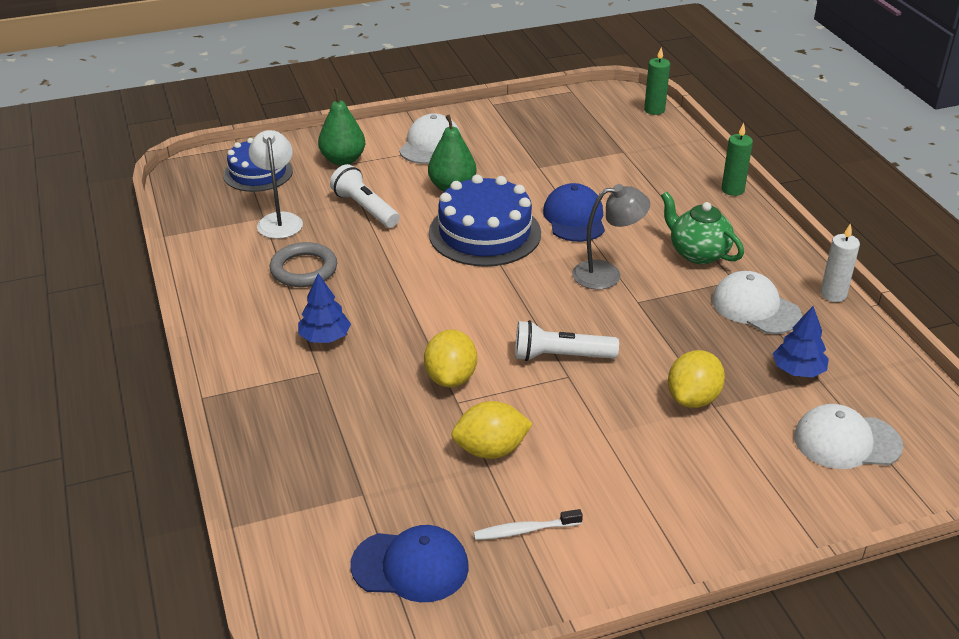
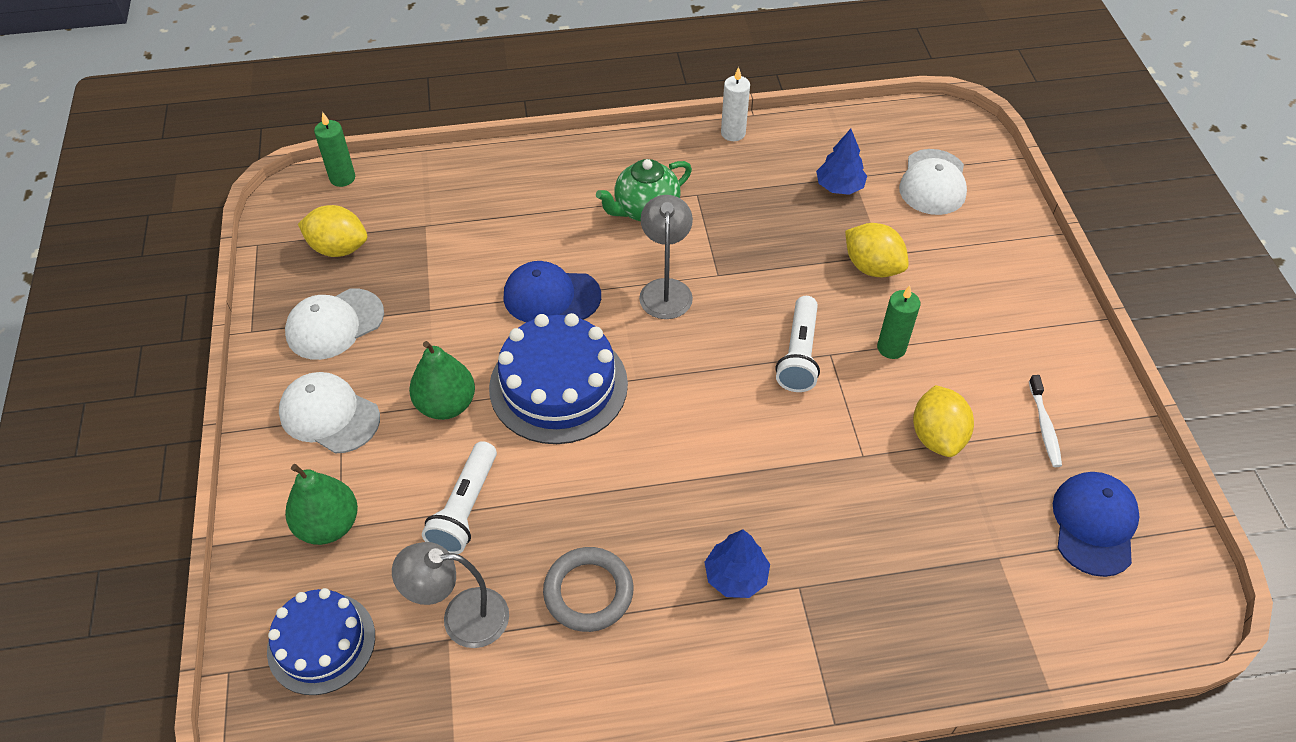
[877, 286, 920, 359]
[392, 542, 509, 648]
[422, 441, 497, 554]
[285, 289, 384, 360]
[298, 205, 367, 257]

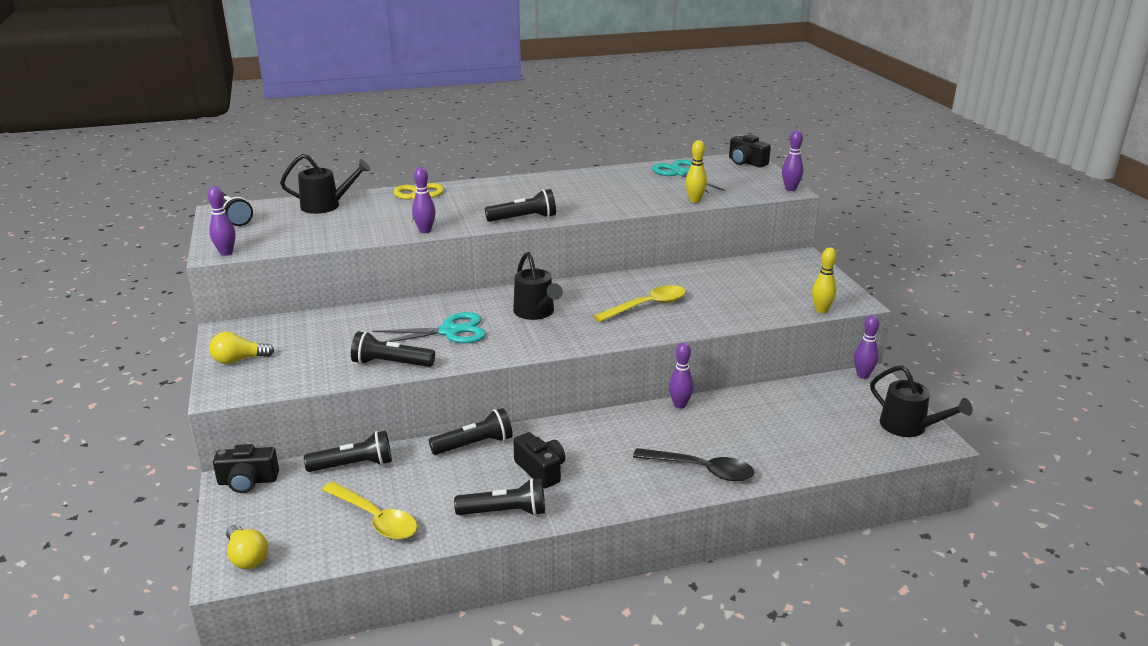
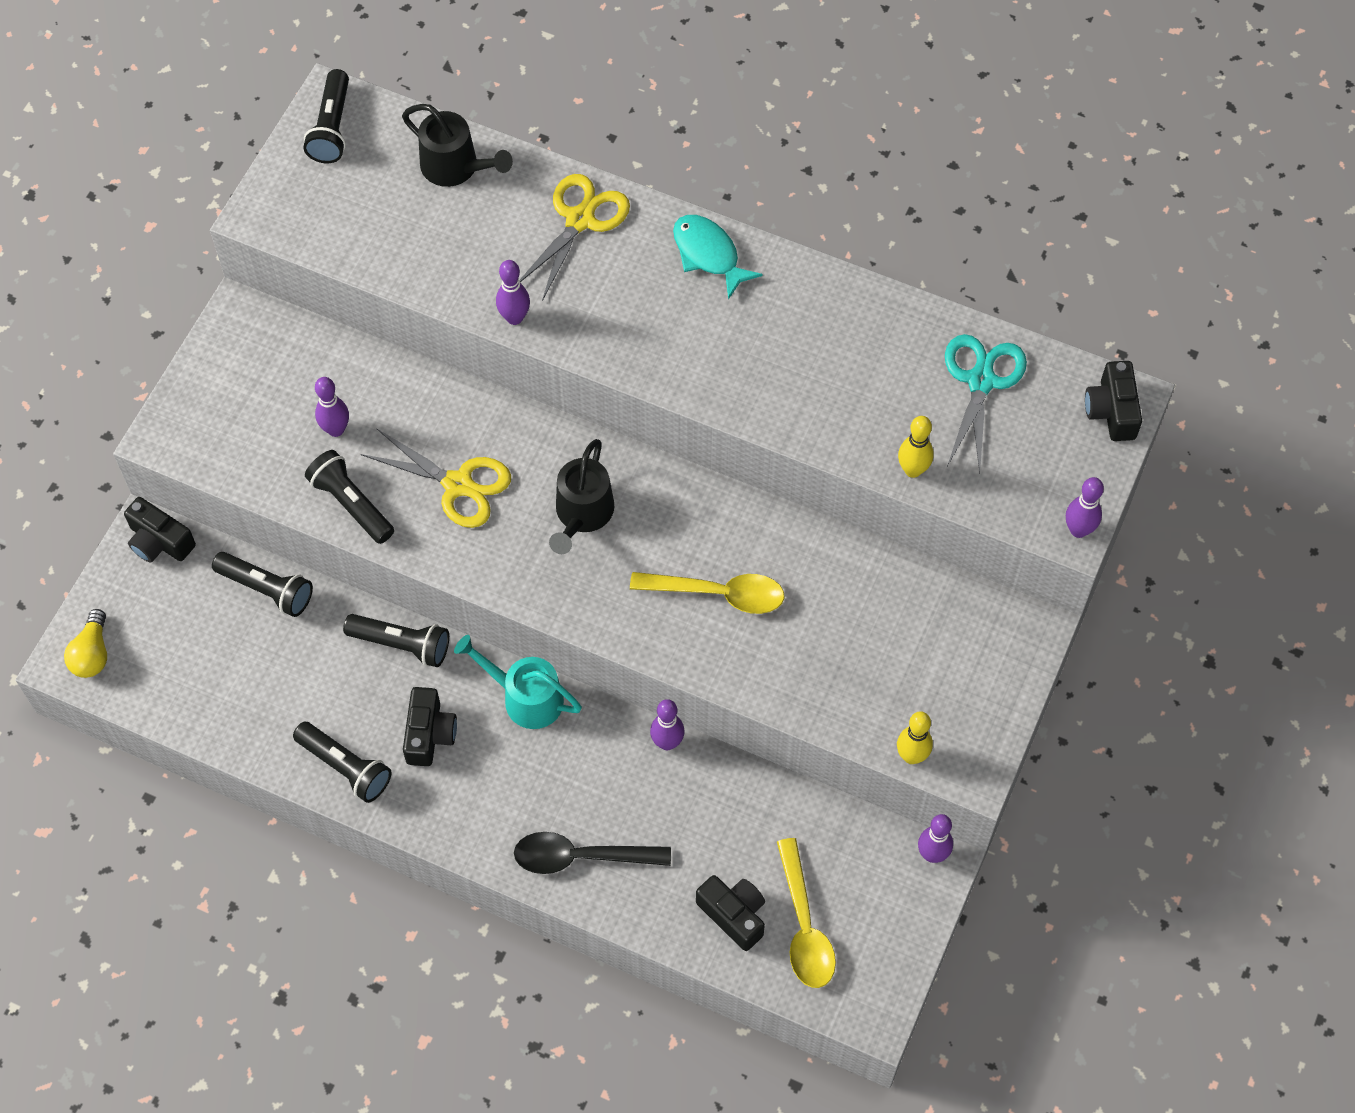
[315, 377, 349, 437]
[485, 189, 556, 222] (first image)
[361, 428, 511, 528]
[209, 332, 274, 364] (first image)
[870, 365, 973, 437] (first image)
[514, 832, 671, 874]
[777, 838, 836, 988]
[673, 215, 763, 299]
[454, 635, 582, 729]
[696, 875, 765, 951]

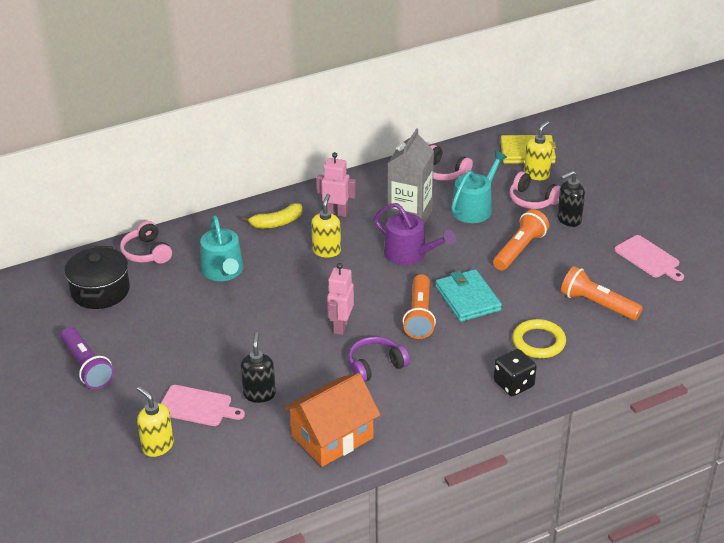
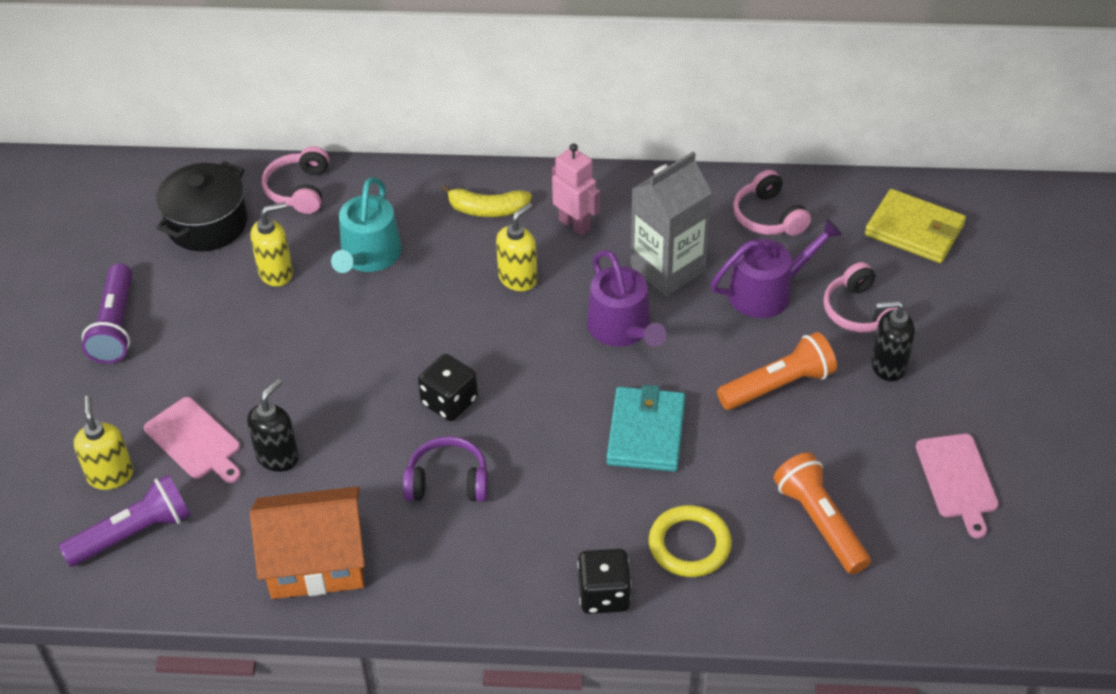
[250, 202, 293, 286]
[711, 219, 842, 318]
[418, 354, 478, 421]
[403, 274, 436, 339] (first image)
[59, 474, 191, 567]

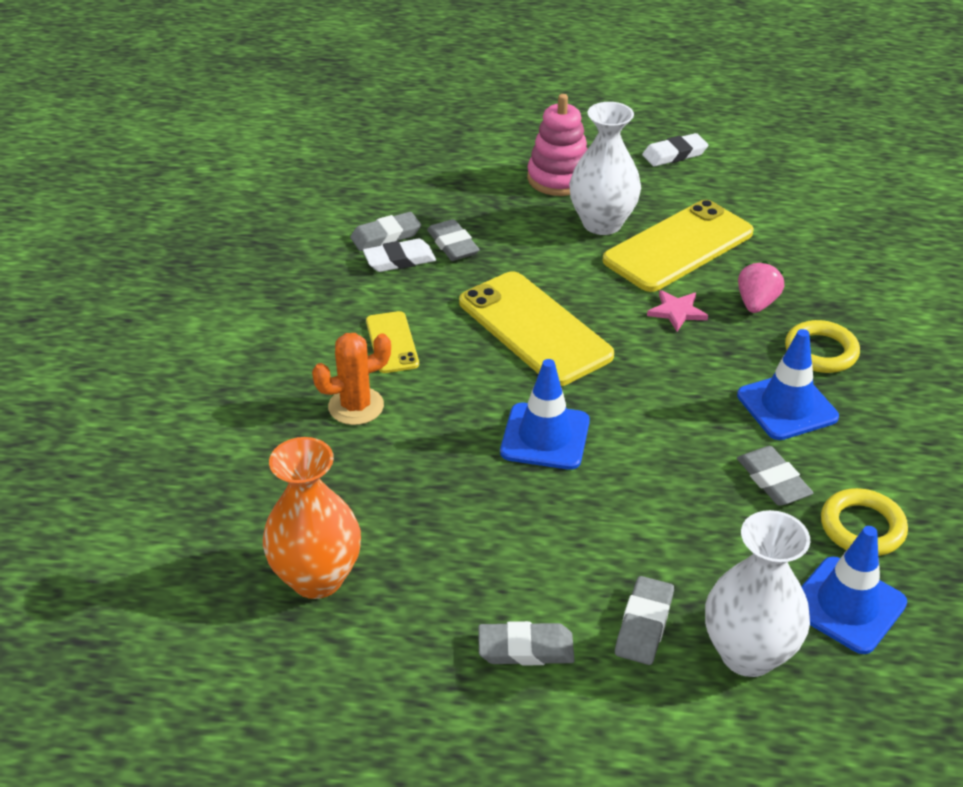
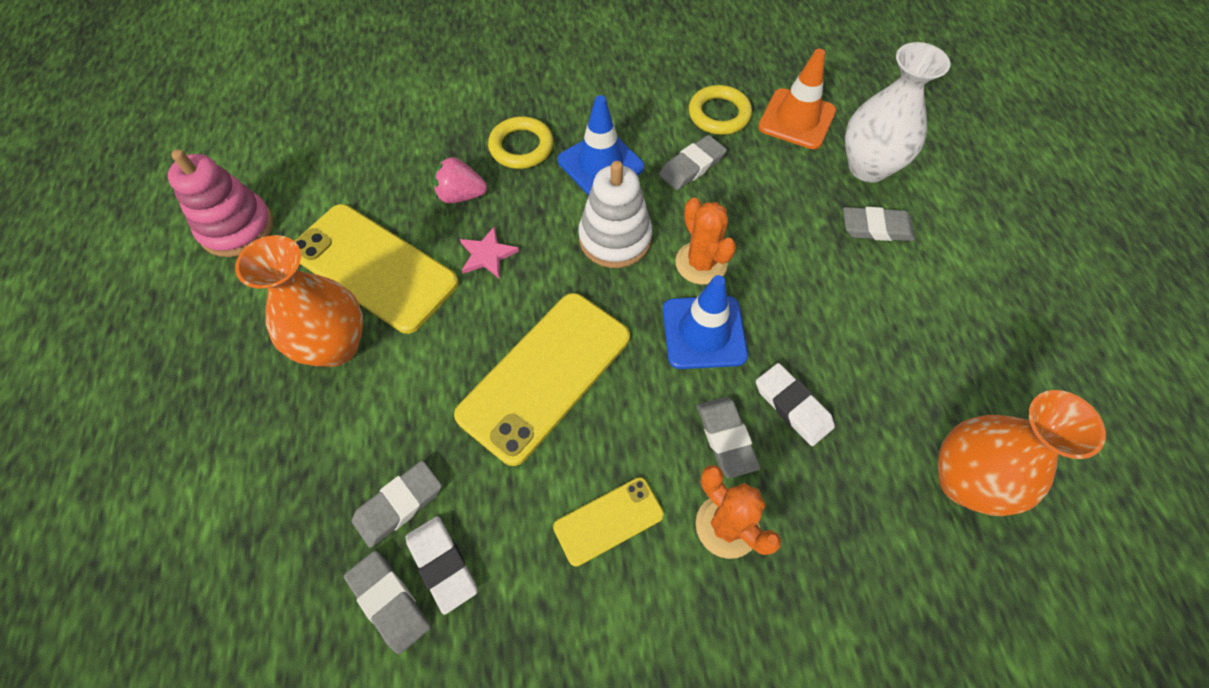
[168, 149, 273, 257]
[235, 235, 363, 367]
[756, 363, 835, 446]
[758, 49, 836, 149]
[697, 397, 760, 478]
[578, 161, 652, 268]
[675, 198, 736, 285]

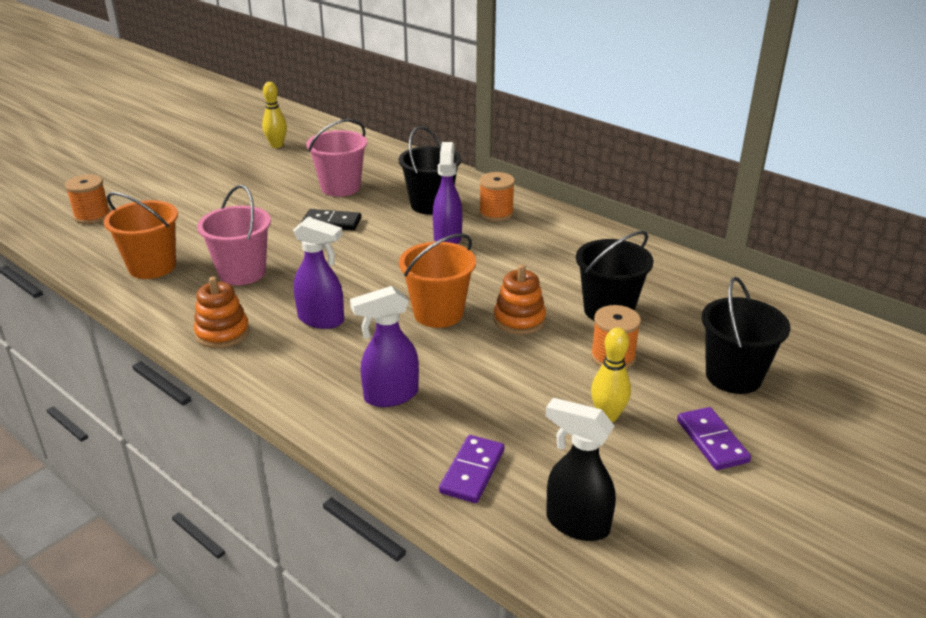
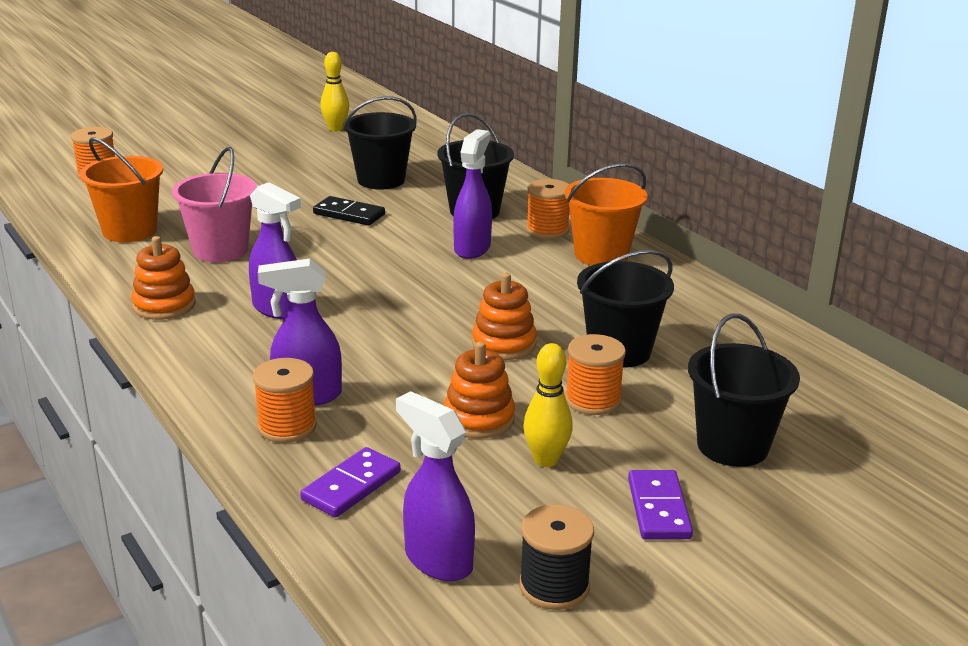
[343, 96, 417, 189]
[565, 163, 647, 265]
[396, 391, 475, 581]
[444, 342, 515, 439]
[253, 358, 317, 443]
[519, 504, 594, 610]

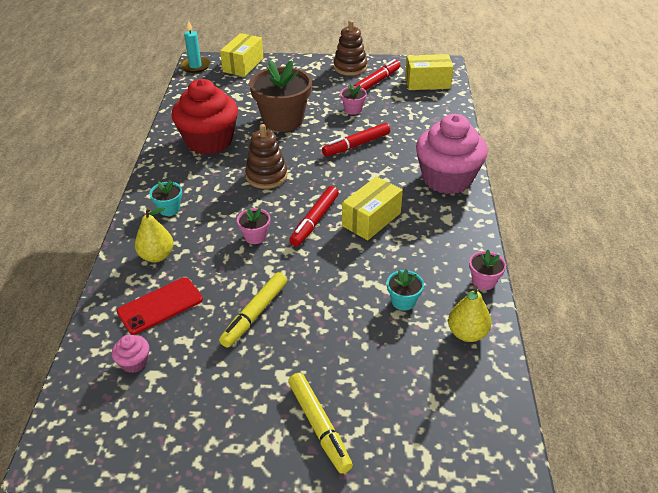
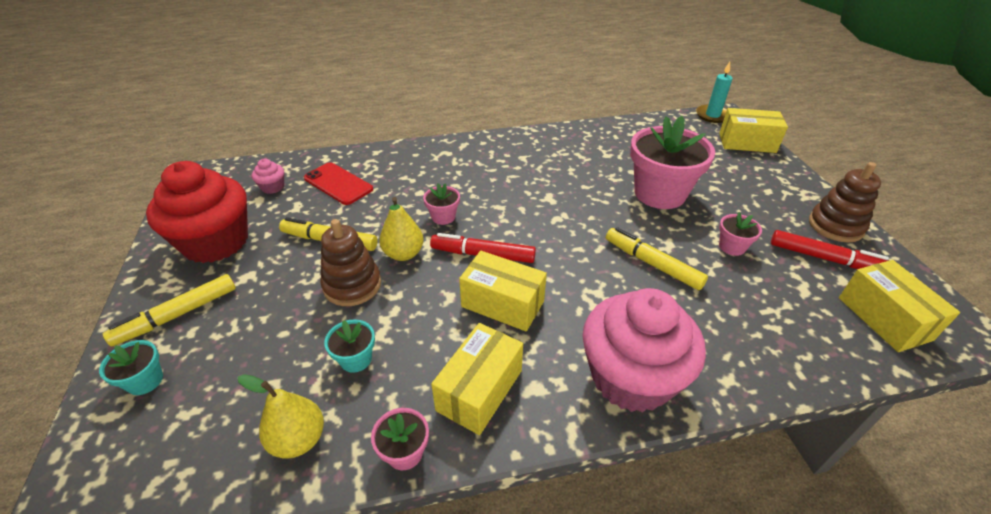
[630, 116, 715, 209]
[146, 161, 248, 263]
[606, 227, 708, 290]
[320, 219, 381, 306]
[99, 340, 163, 395]
[379, 197, 424, 261]
[431, 323, 523, 435]

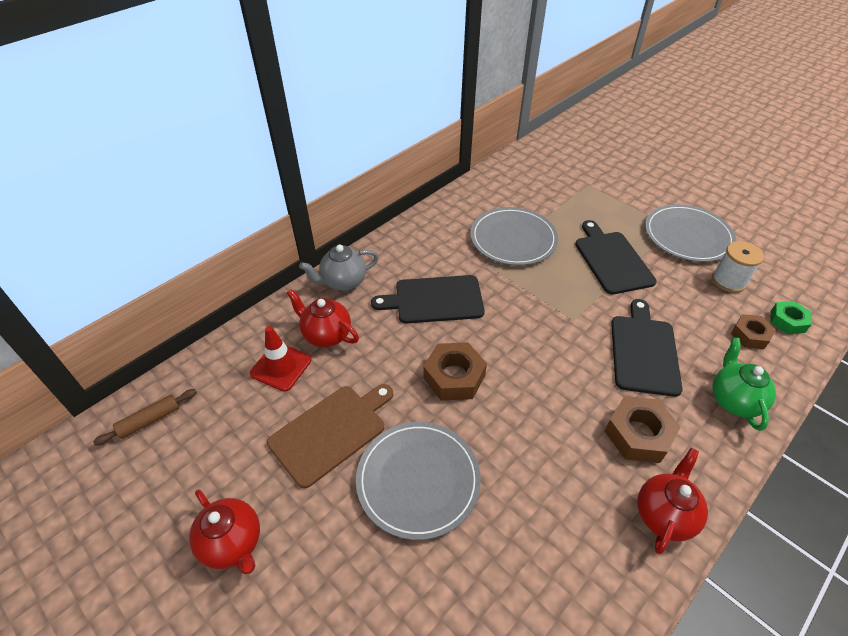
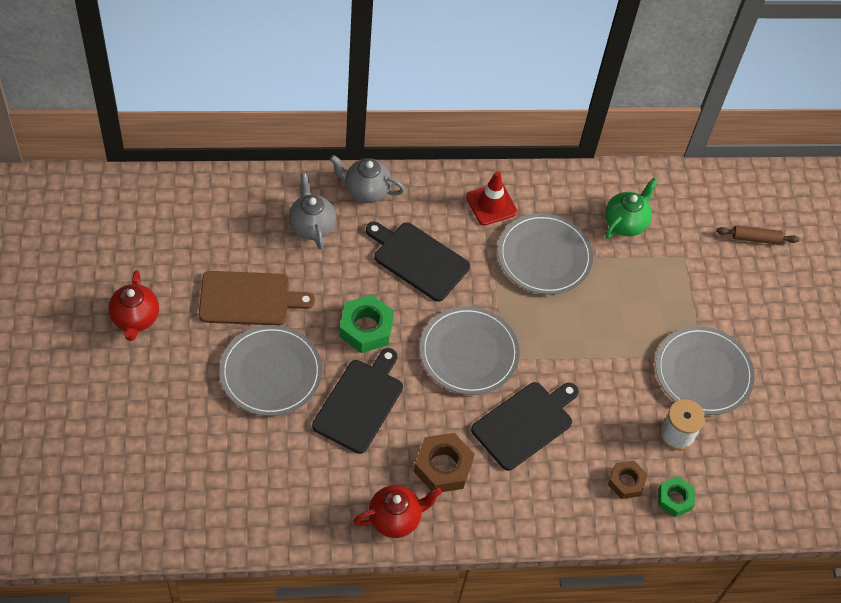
[312, 348, 403, 454]
[289, 173, 336, 249]
[466, 171, 517, 226]
[605, 178, 658, 238]
[339, 295, 394, 353]
[716, 226, 799, 245]
[420, 306, 520, 395]

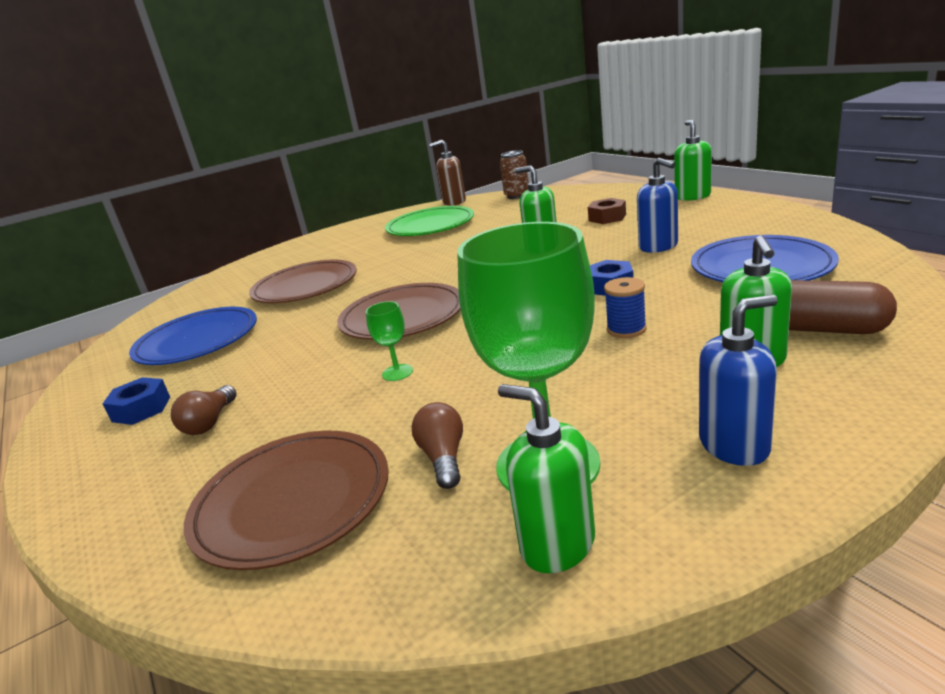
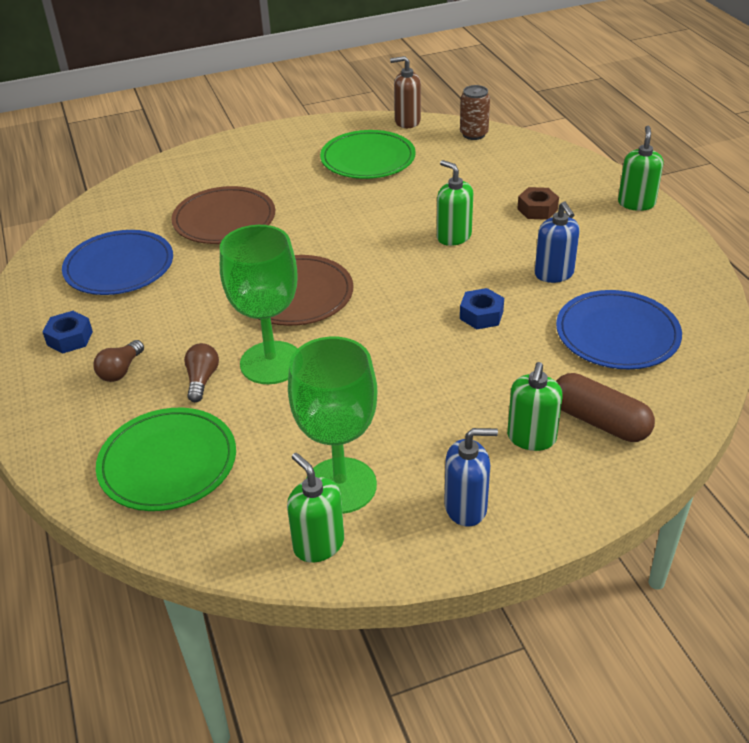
[604, 277, 647, 338] (first image)
[220, 225, 298, 384]
[184, 343, 219, 402]
[96, 408, 236, 511]

